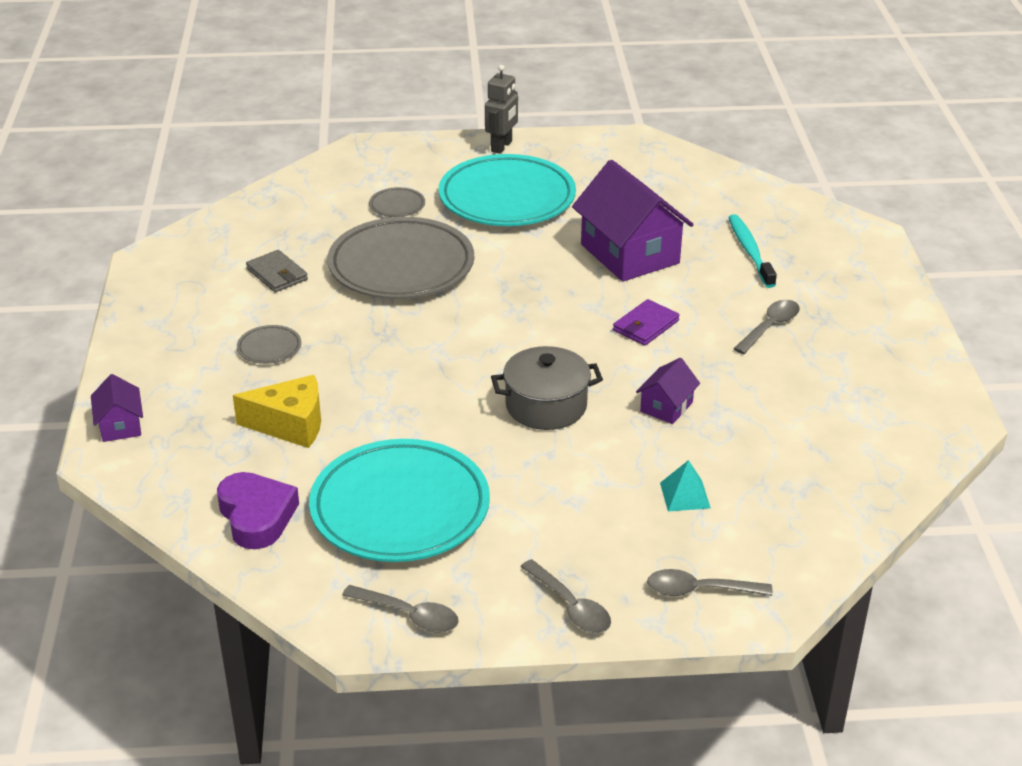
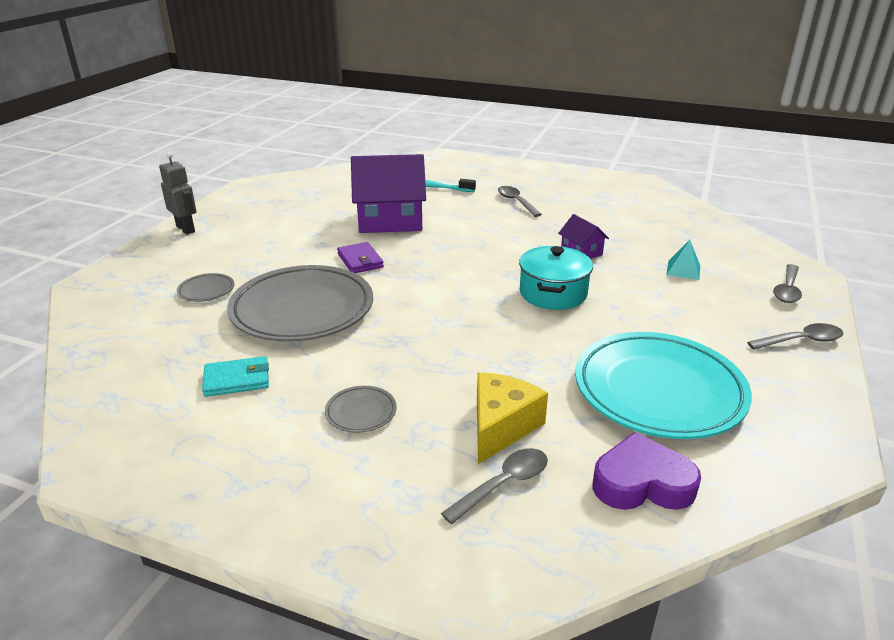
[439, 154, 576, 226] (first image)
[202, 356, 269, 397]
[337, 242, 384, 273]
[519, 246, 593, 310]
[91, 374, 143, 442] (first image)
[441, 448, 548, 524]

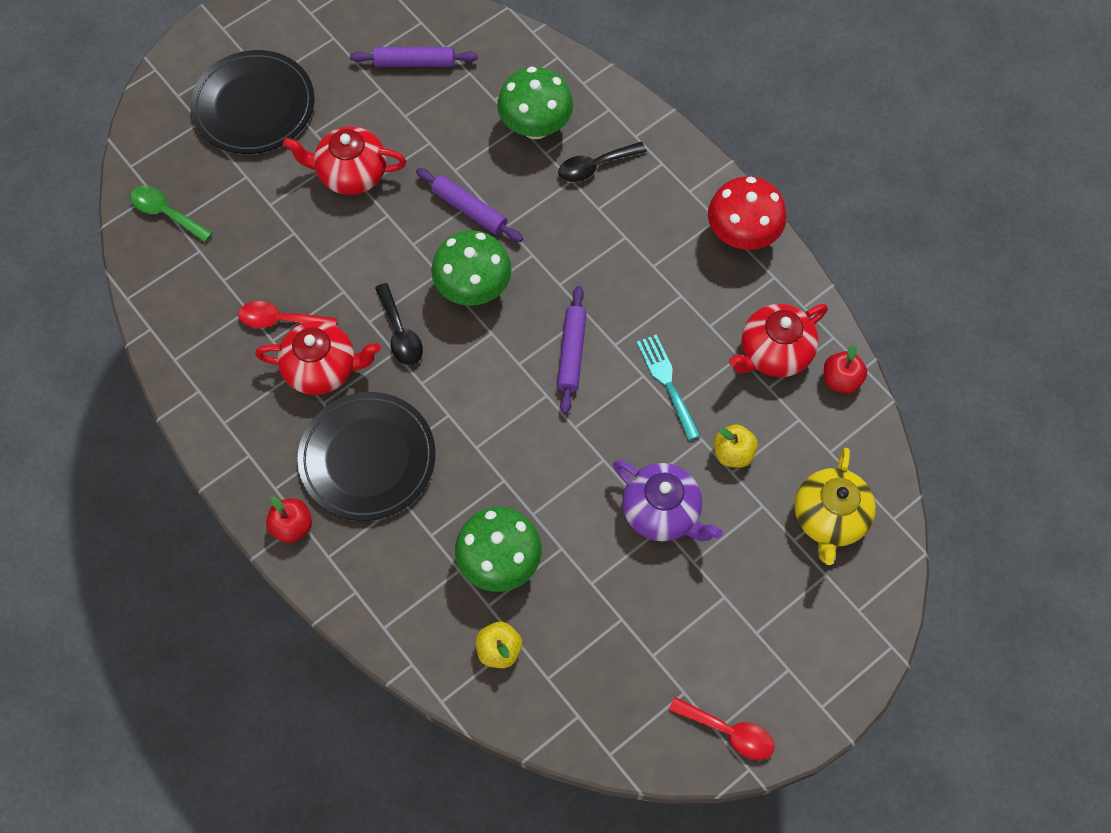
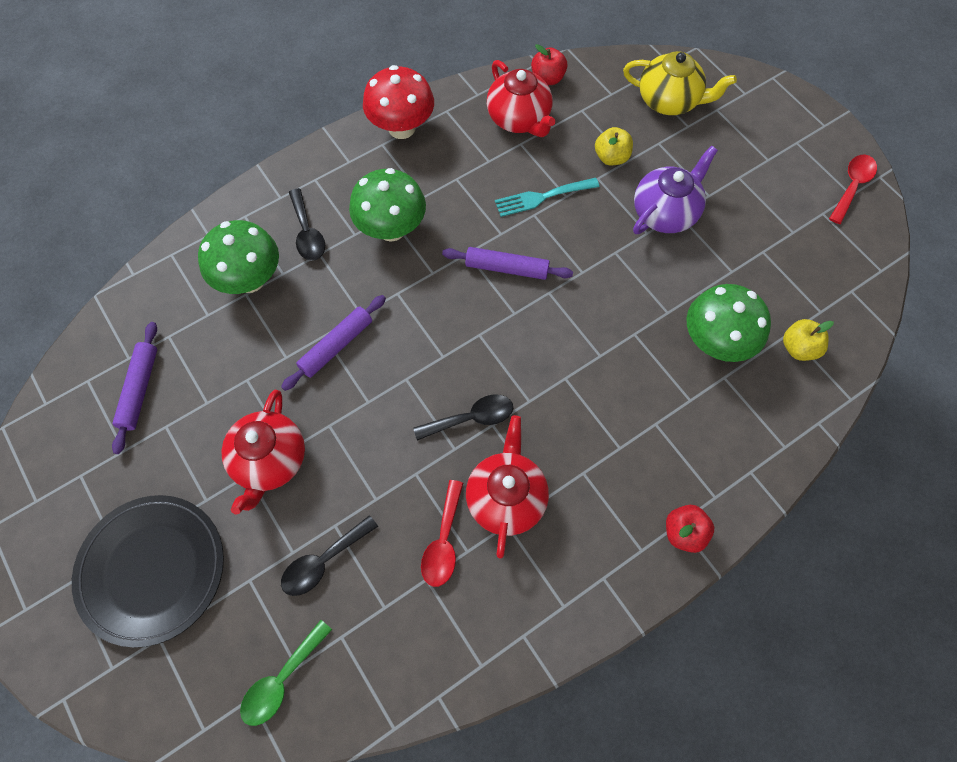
[349, 168, 426, 241]
[297, 392, 436, 521] (first image)
[281, 515, 378, 596]

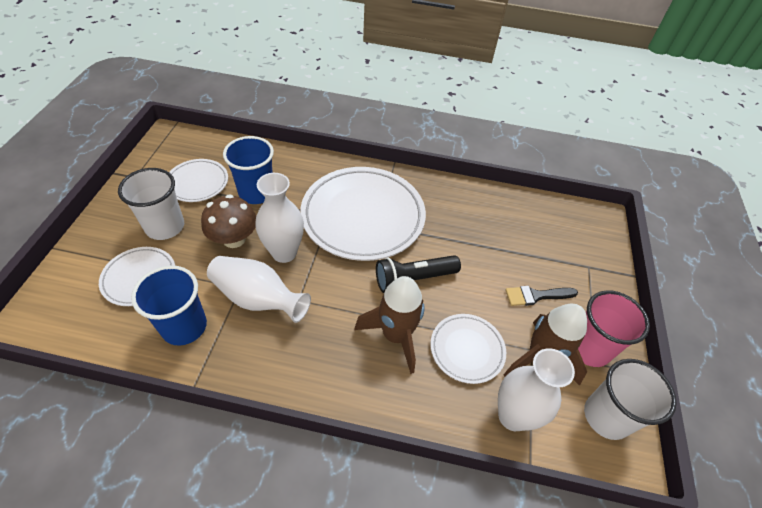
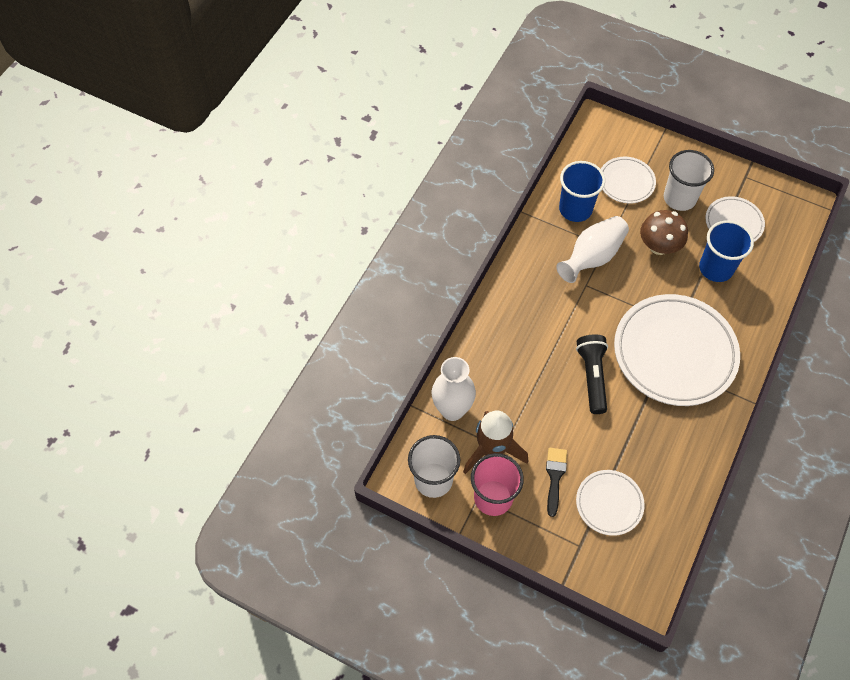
[255, 173, 304, 263] (first image)
[354, 276, 425, 374] (first image)
[576, 470, 645, 536]

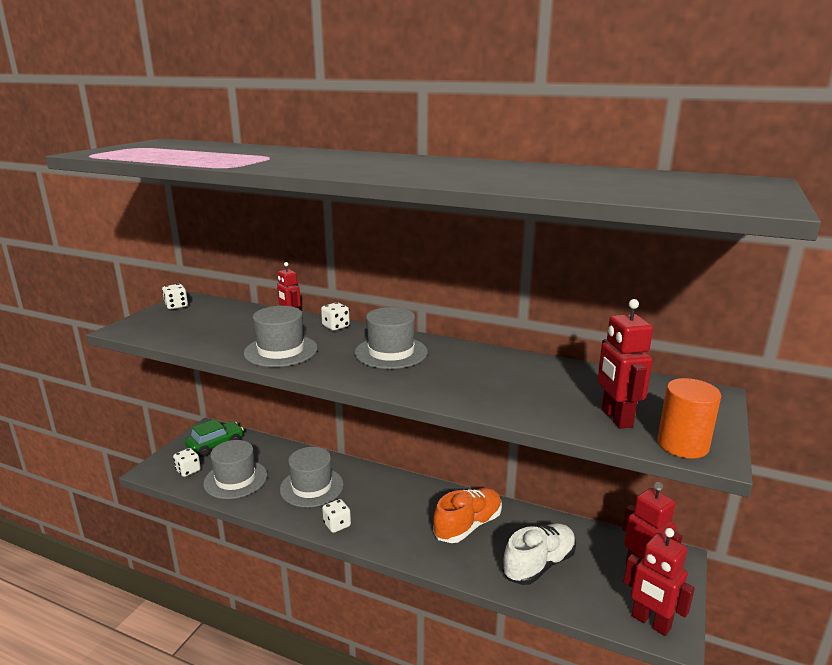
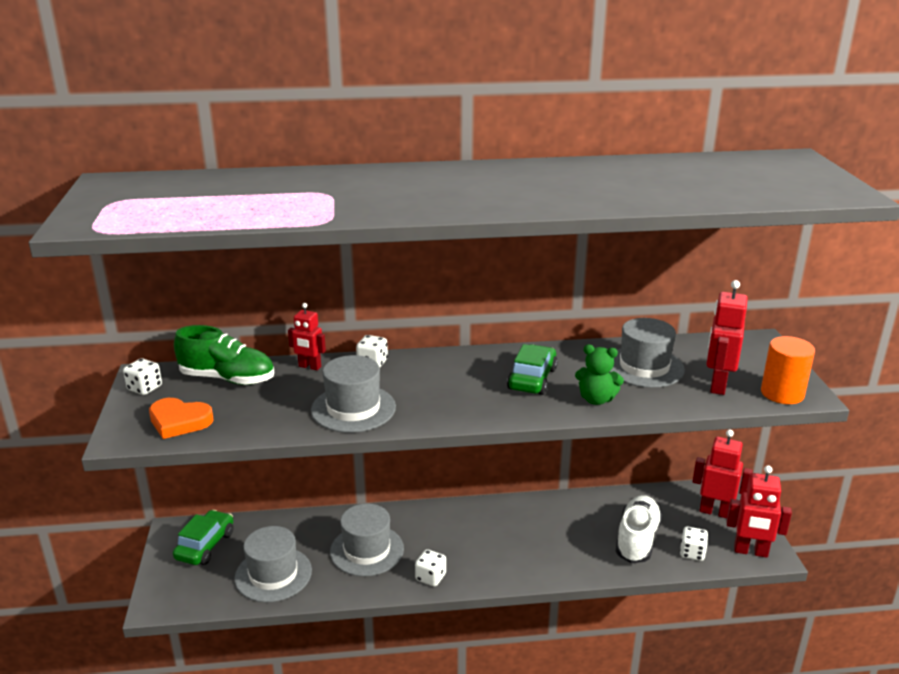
[707, 280, 748, 395]
[609, 318, 685, 388]
[680, 527, 708, 561]
[433, 488, 502, 543] (first image)
[174, 325, 274, 385]
[507, 344, 558, 395]
[575, 344, 624, 405]
[149, 398, 214, 439]

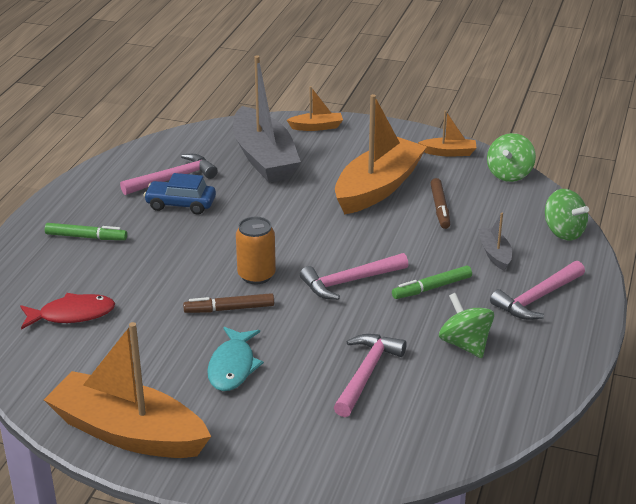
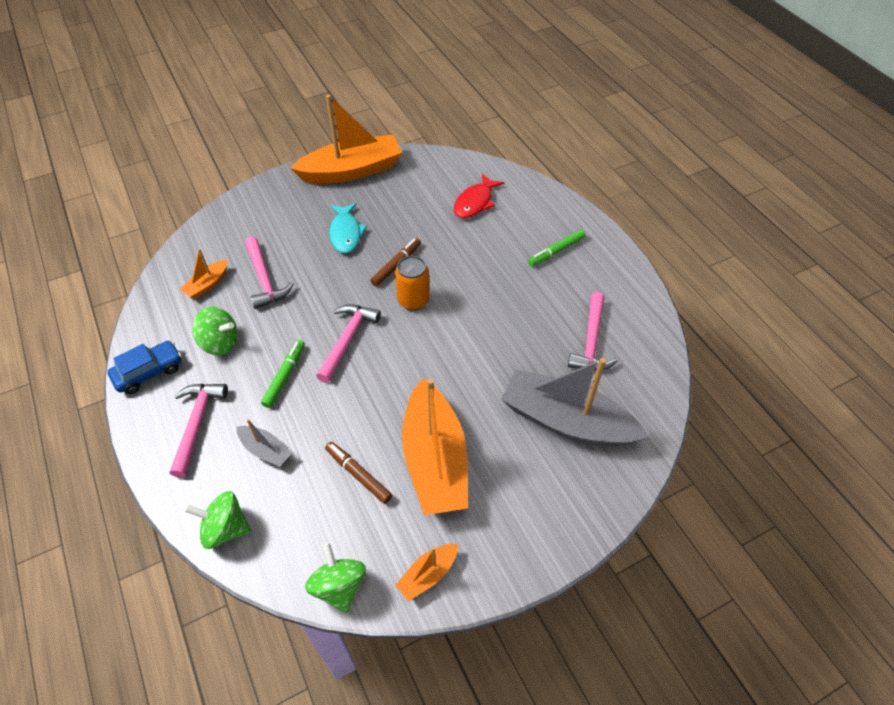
[180, 248, 228, 299]
[107, 341, 182, 394]
[329, 203, 367, 253]

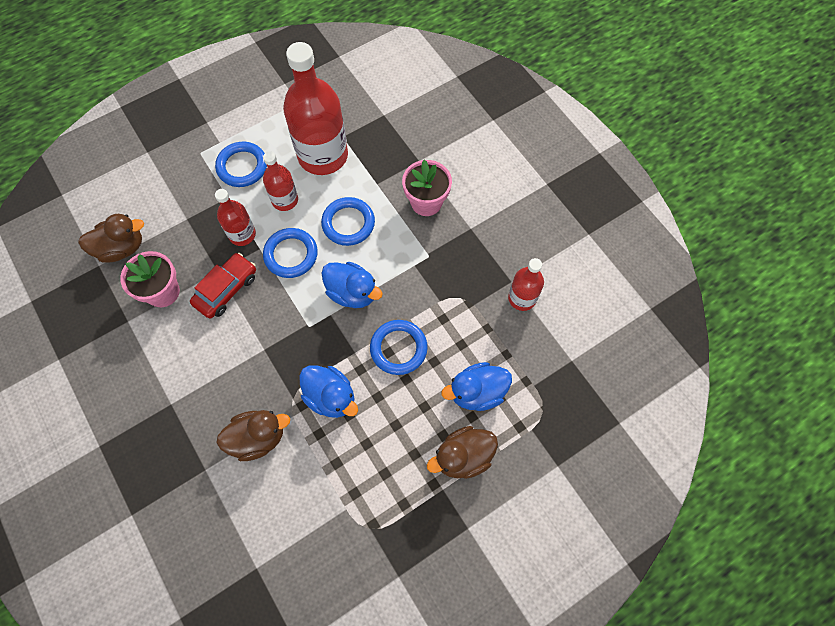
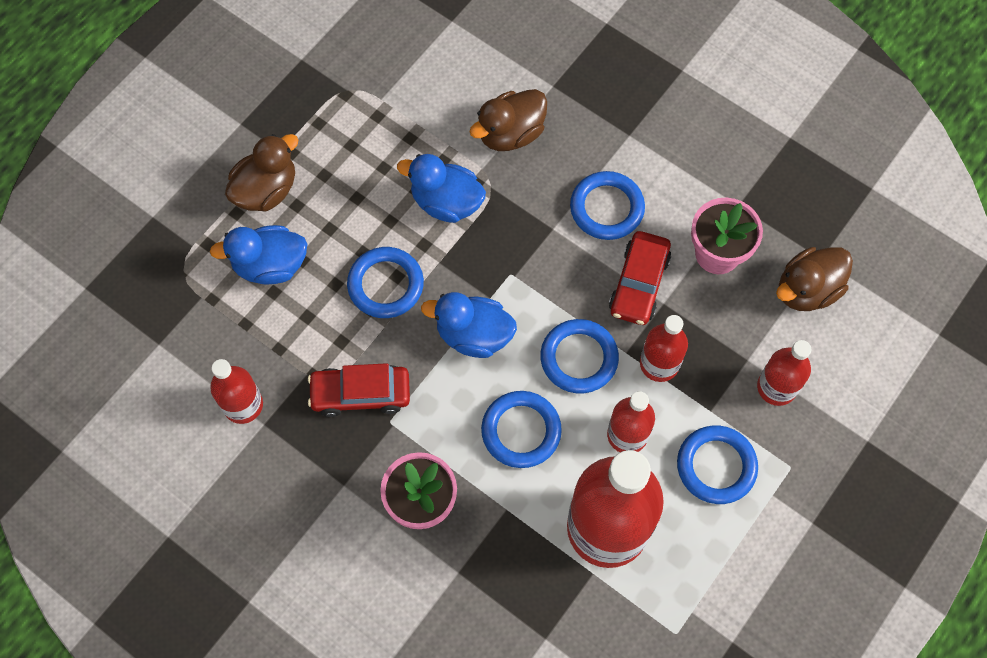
[210, 225, 307, 285]
[570, 171, 645, 240]
[757, 340, 811, 406]
[308, 363, 410, 417]

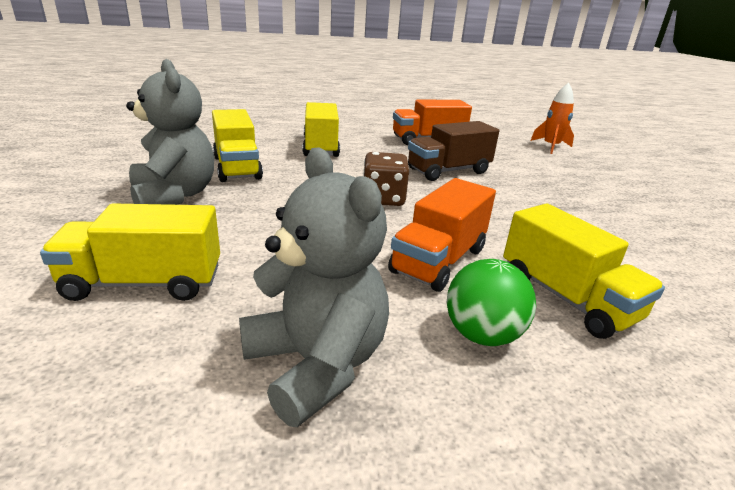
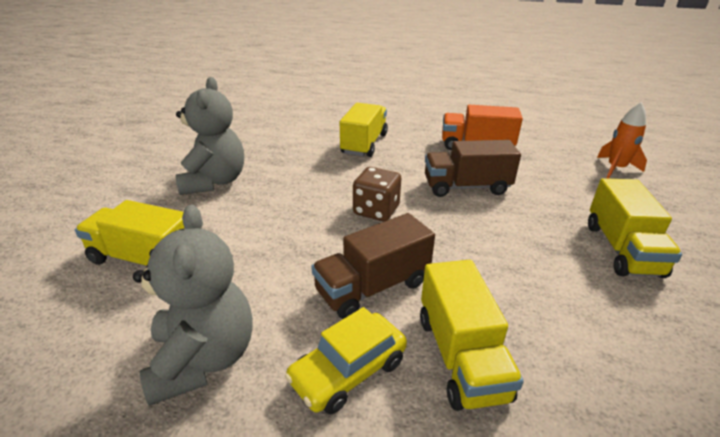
[588, 178, 682, 278]
[311, 213, 435, 319]
[285, 307, 407, 415]

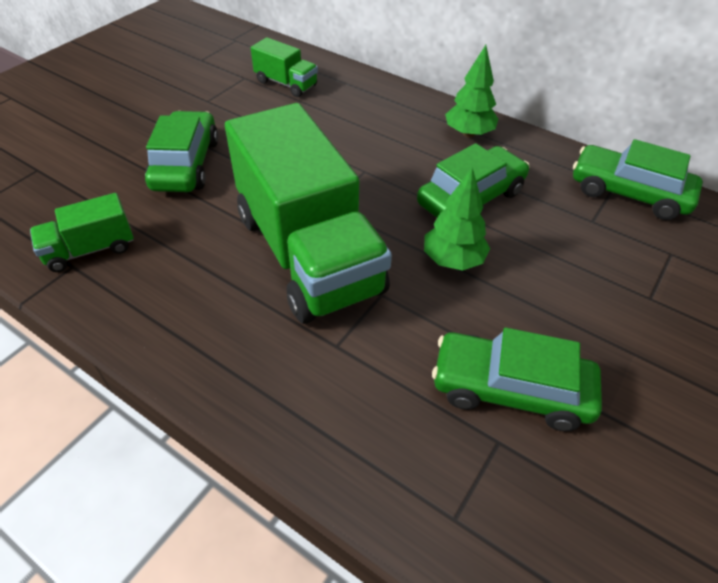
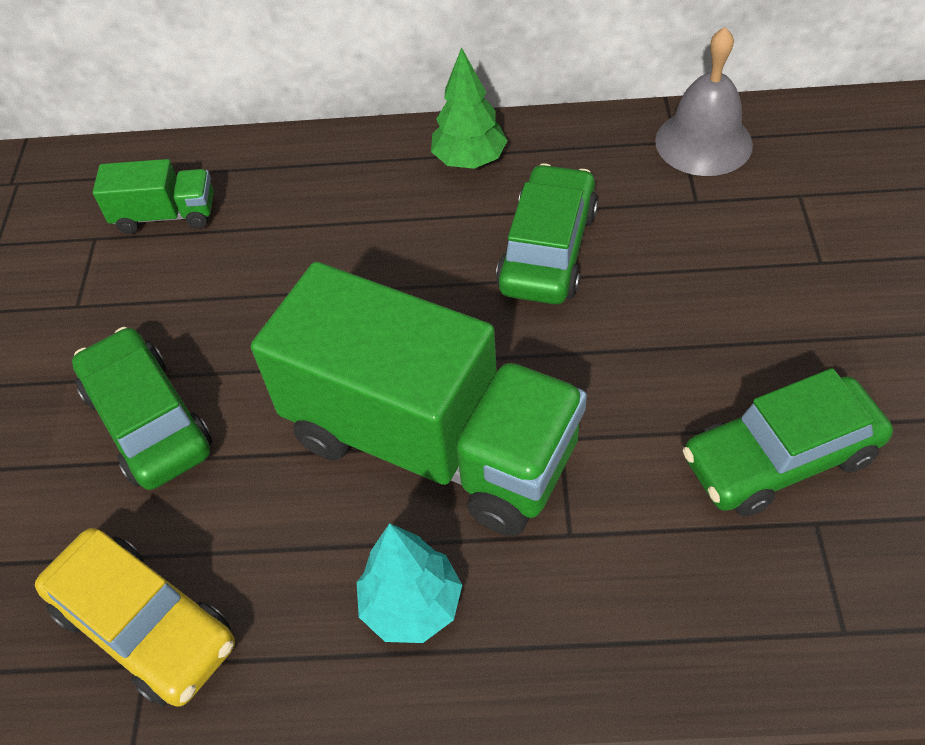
[655, 27, 753, 176]
[424, 167, 490, 271] (first image)
[35, 528, 235, 707]
[357, 523, 462, 643]

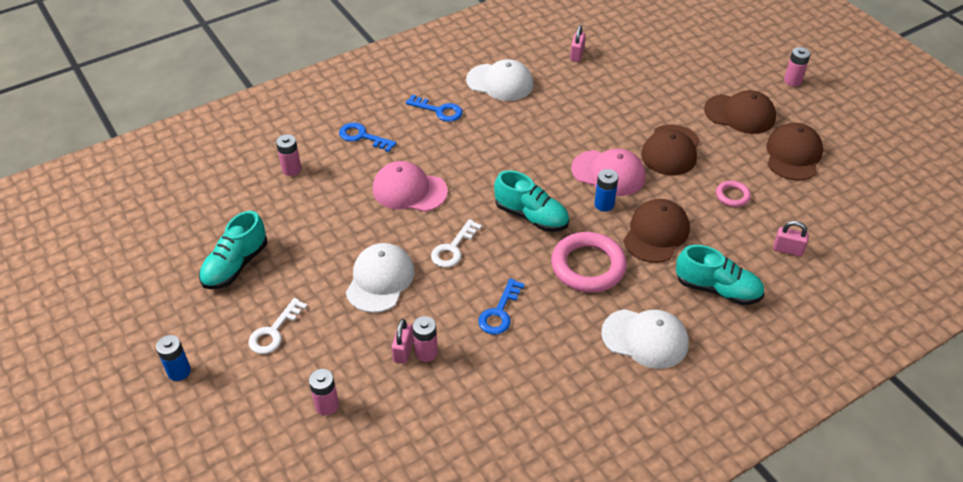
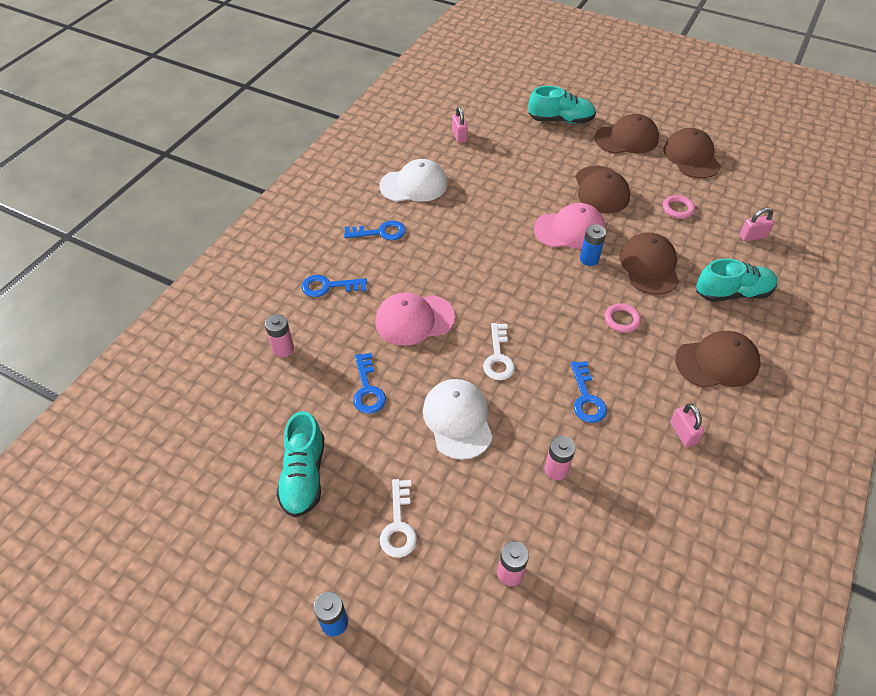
[784, 47, 811, 86] (first image)
[528, 86, 596, 124]
[605, 303, 641, 333]
[675, 331, 761, 388]
[670, 403, 704, 447]
[353, 353, 386, 414]

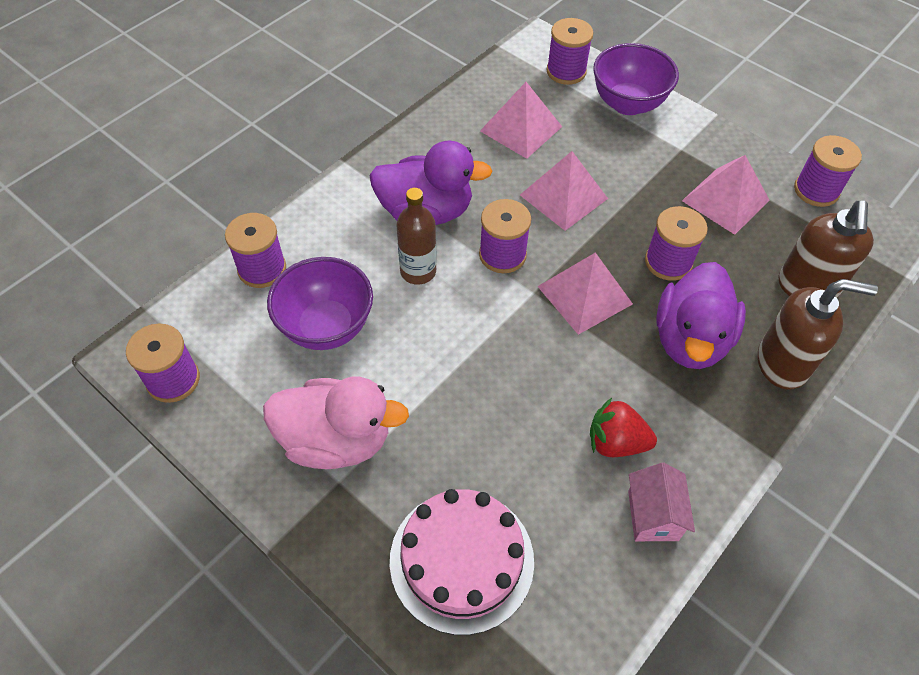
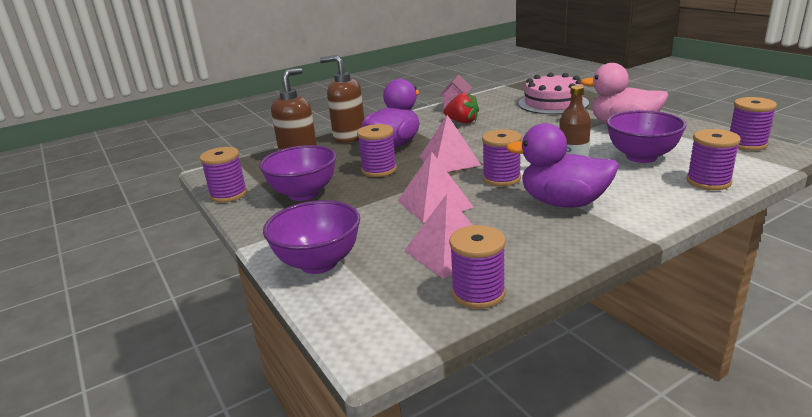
[449, 225, 506, 309]
[259, 145, 336, 201]

